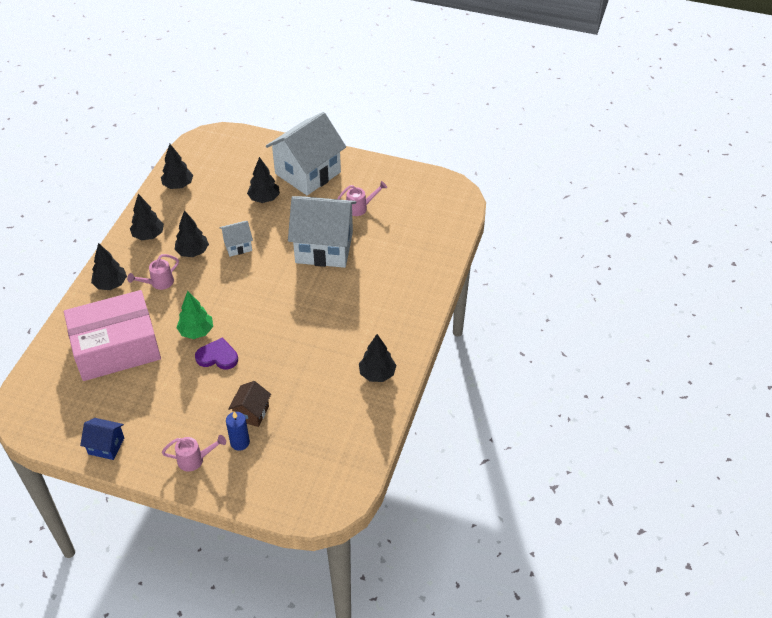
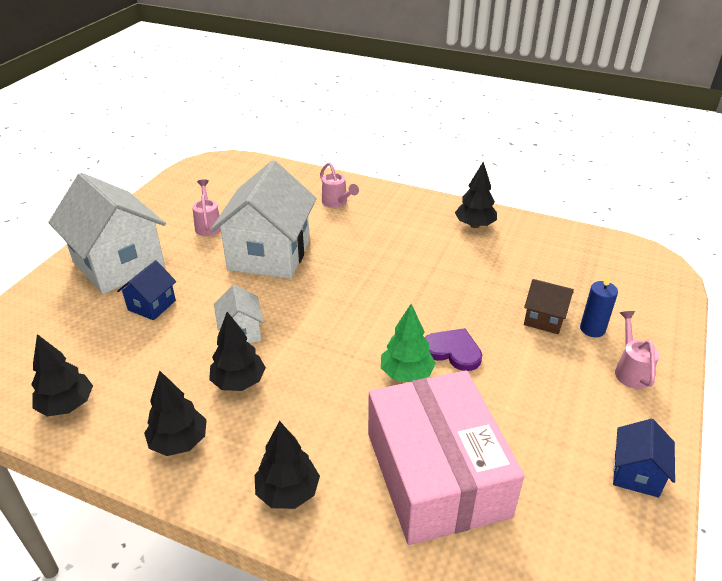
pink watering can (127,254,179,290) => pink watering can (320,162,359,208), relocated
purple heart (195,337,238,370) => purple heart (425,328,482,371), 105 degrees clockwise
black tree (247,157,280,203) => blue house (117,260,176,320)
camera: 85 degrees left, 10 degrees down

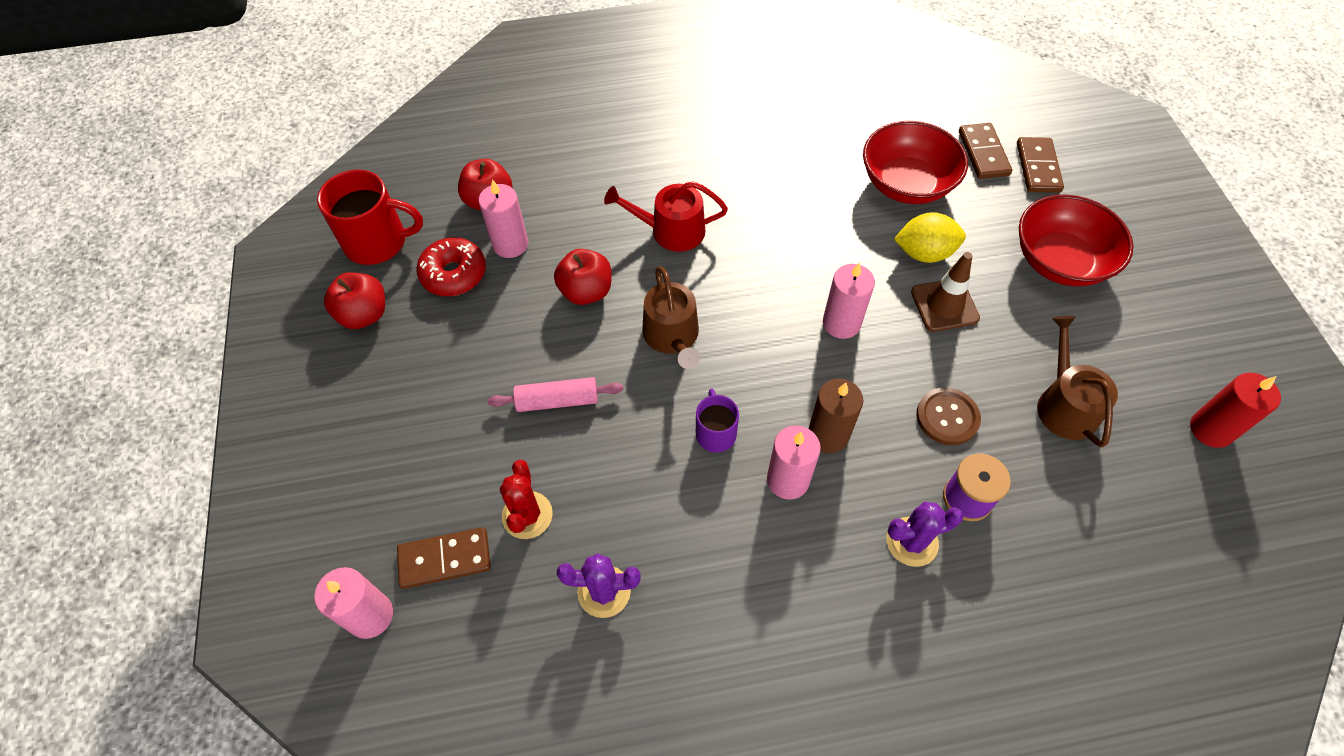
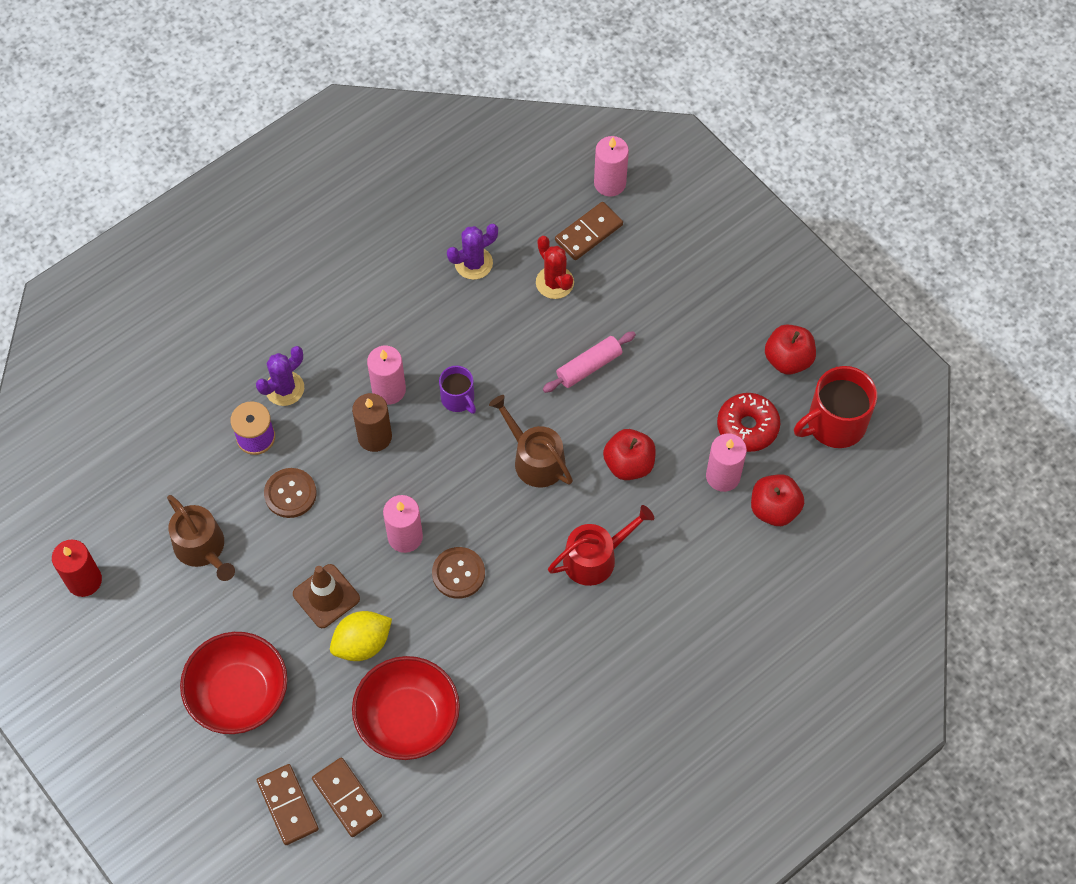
nothing => brown button (432,547,485,599)
camera: 150 degrees right, 5 degrees up

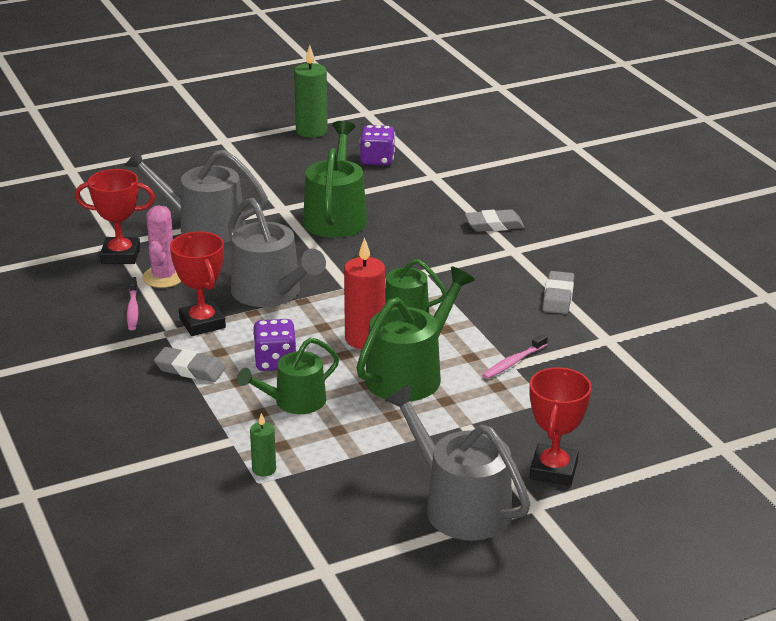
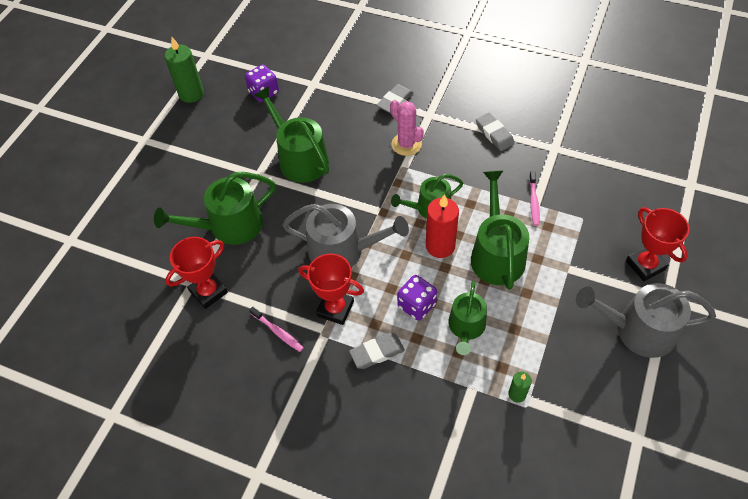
grey watering can (124,148,268,243) => green watering can (154,172,276,245)
pink cactus (142,205,182,288) => pink cactus (390,100,424,156), relocated
camera: 40 degrees left, 25 degrees up

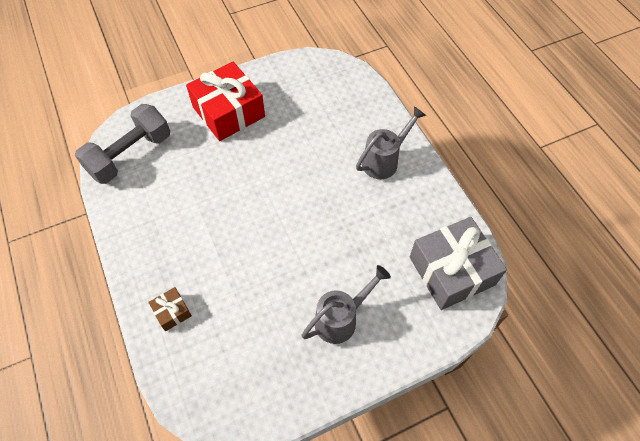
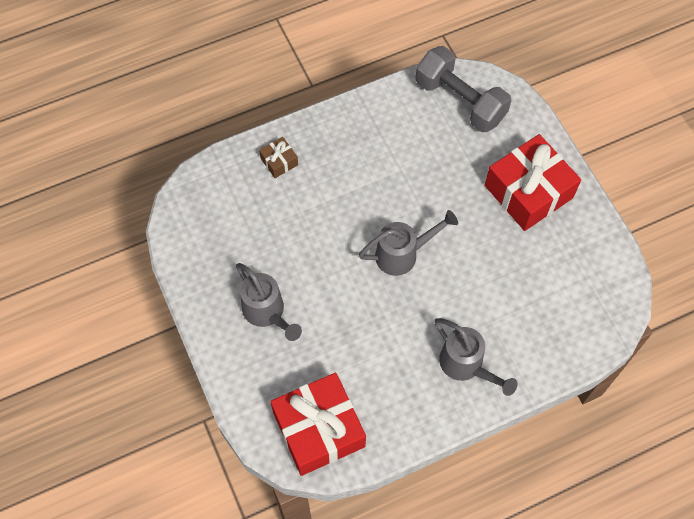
grey gift (410,217,507,310) => red gift (270,372,366,476)
nothing => grey watering can (359,210,458,276)
camera: 90 degrees right, 5 degrees up

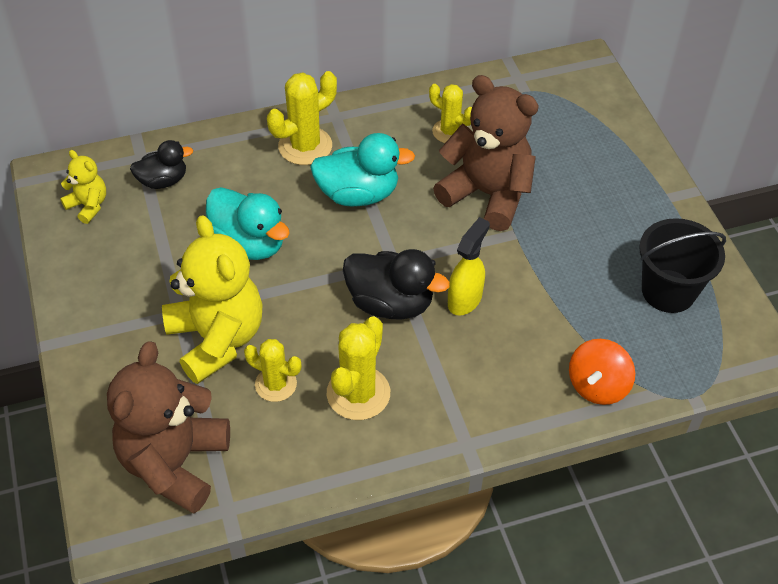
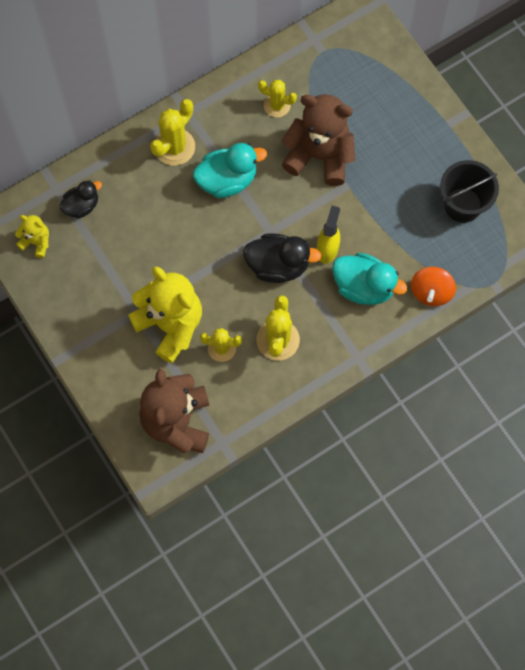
turquoise duck (206,187,290,260) => turquoise duck (332,253,408,305), relocated
camera: 15 degrees left, 20 degrees up

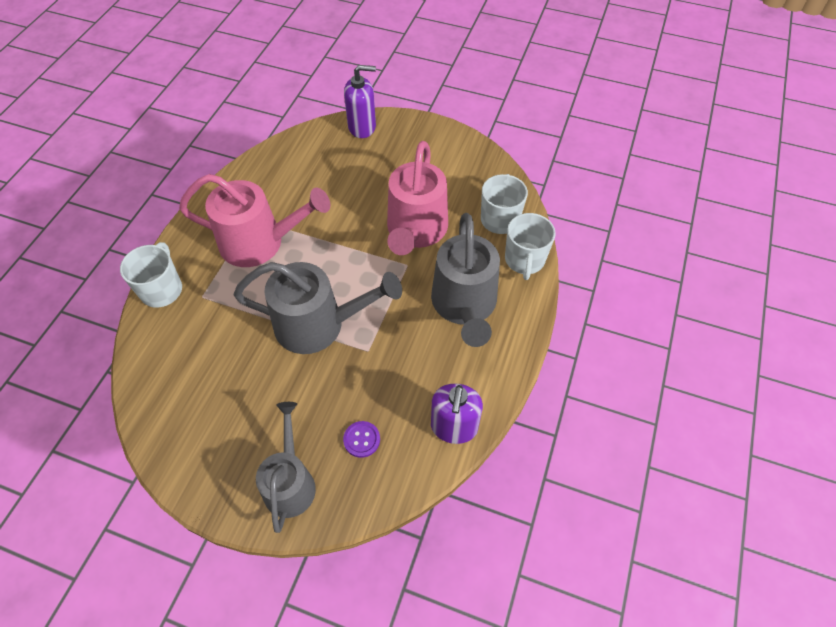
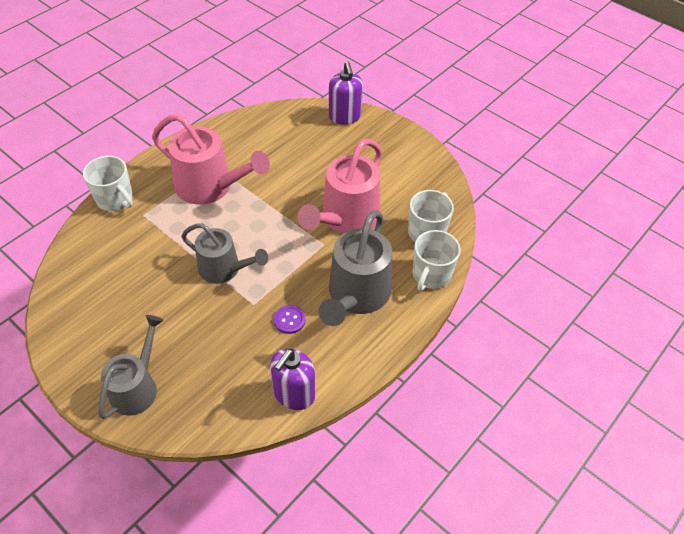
white mug (120,242,182,307) => white mug (83,156,133,211), 105 degrees clockwise
grey watering can (234,262,402,354) => grey watering can (181,223,268,284), x0.66
purple button (343,421,380,458) => purple button (274,305,306,334), relocated
purple soap dispenser (344,65,376,138) => purple soap dispenser (329,62,363,125), 60 degrees clockwise
camera: 20 degrees right, 5 degrees down

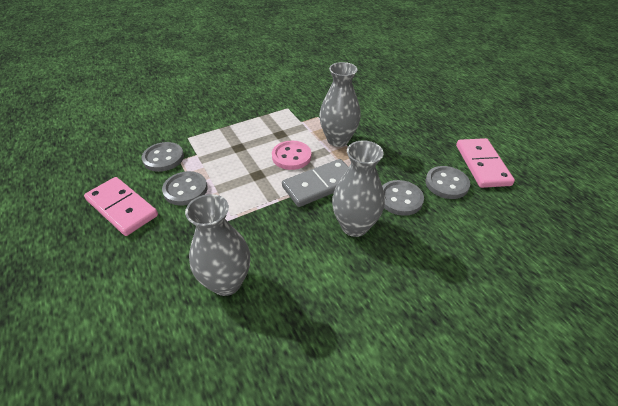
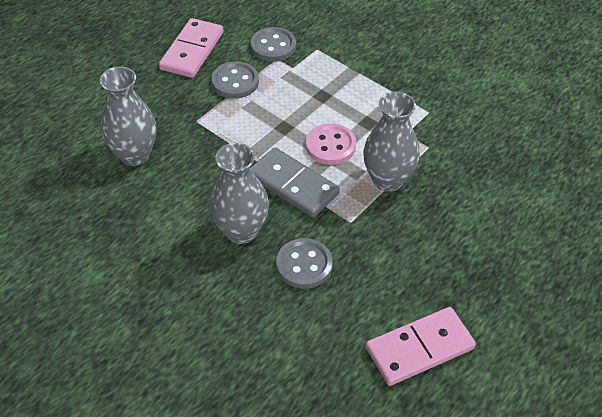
grey button (425,166,470,199) => nothing
camera: 70 degrees right, 5 degrees up

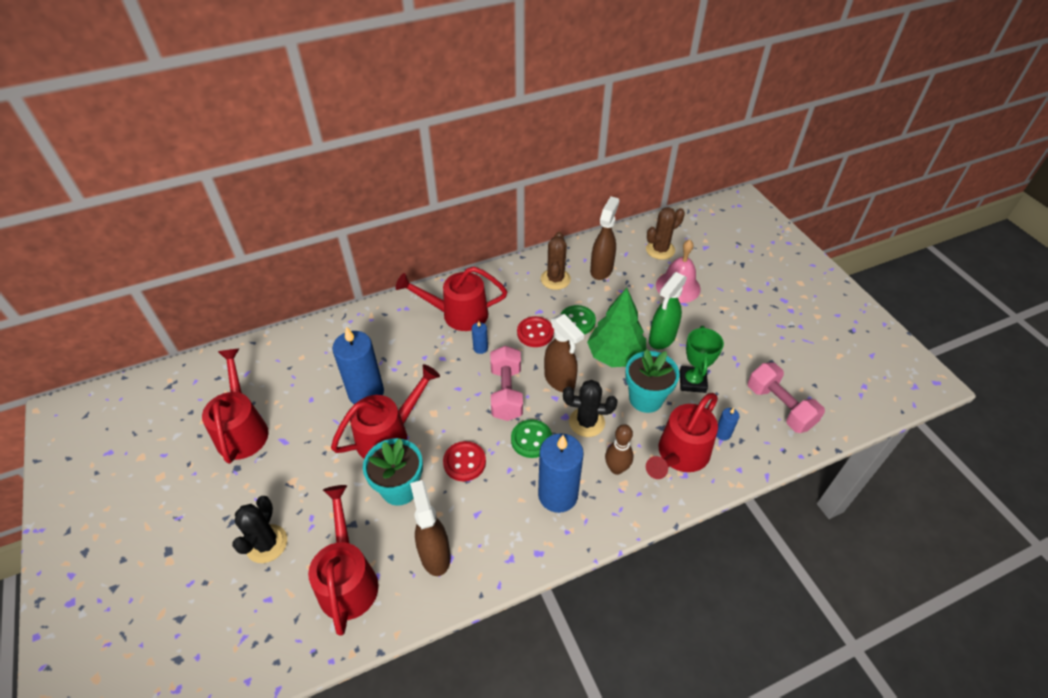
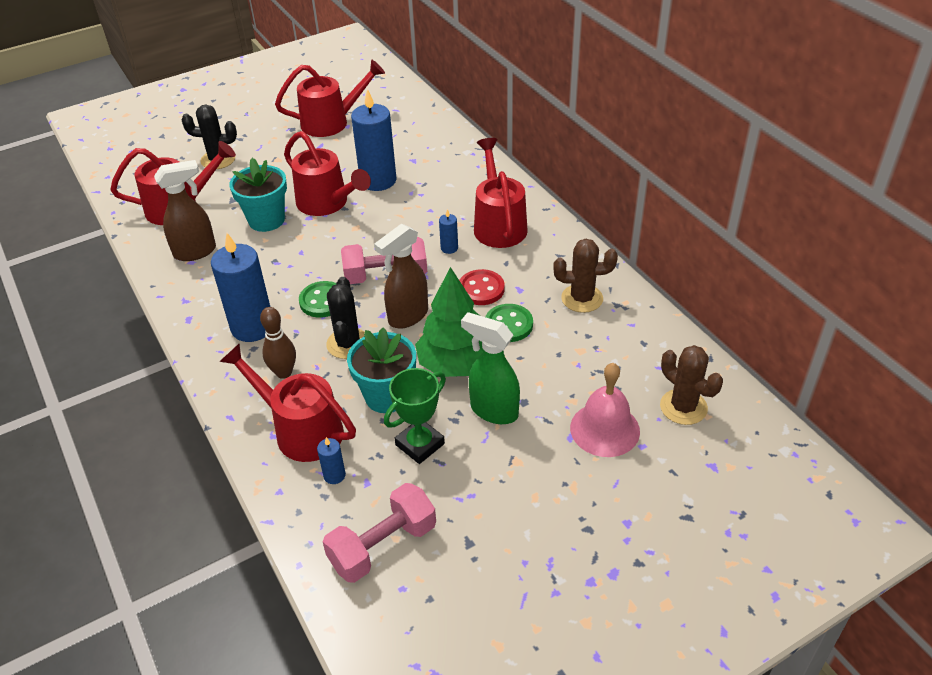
red button (443,441,486,481) => nothing
brown spray bottle (590,196,619,280) => nothing
green trophy (680,326,724,393) => green trophy (384,368,446,464), 45 degrees counterclockwise
camera: 85 degrees right, 5 degrees down

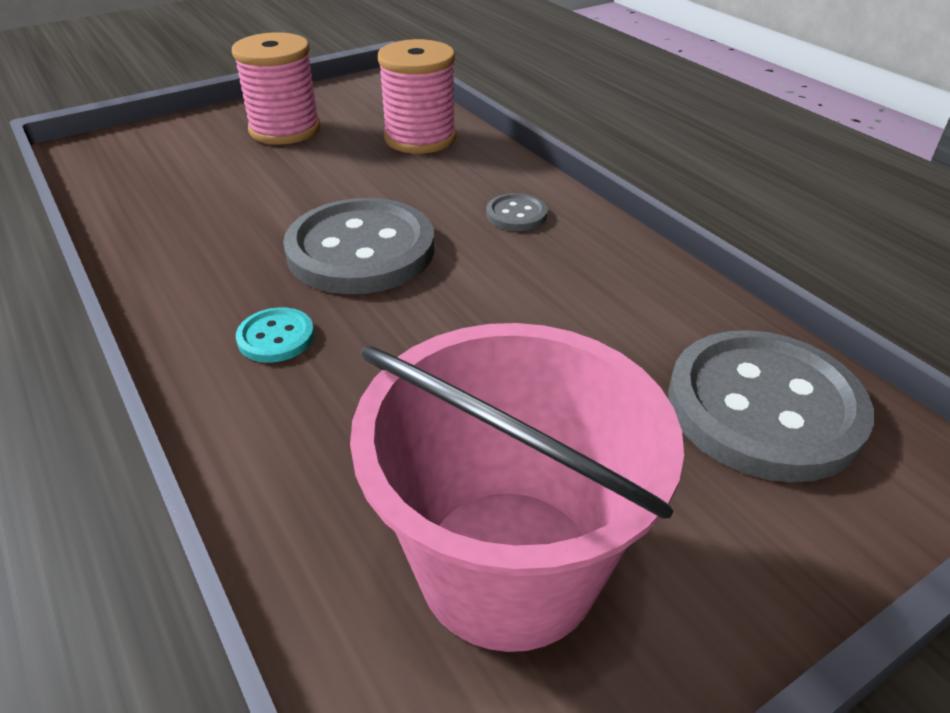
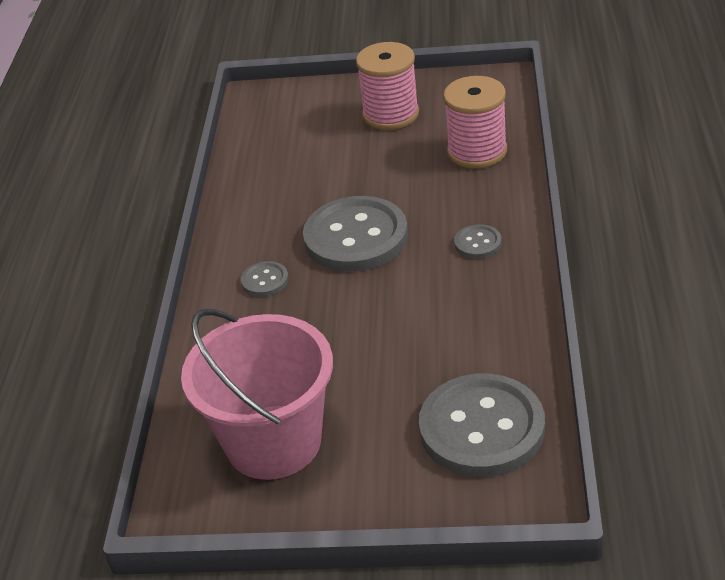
turquoise button (236,307,314,363) => grey button (241,261,289,297)
camera: 40 degrees right, 0 degrees up

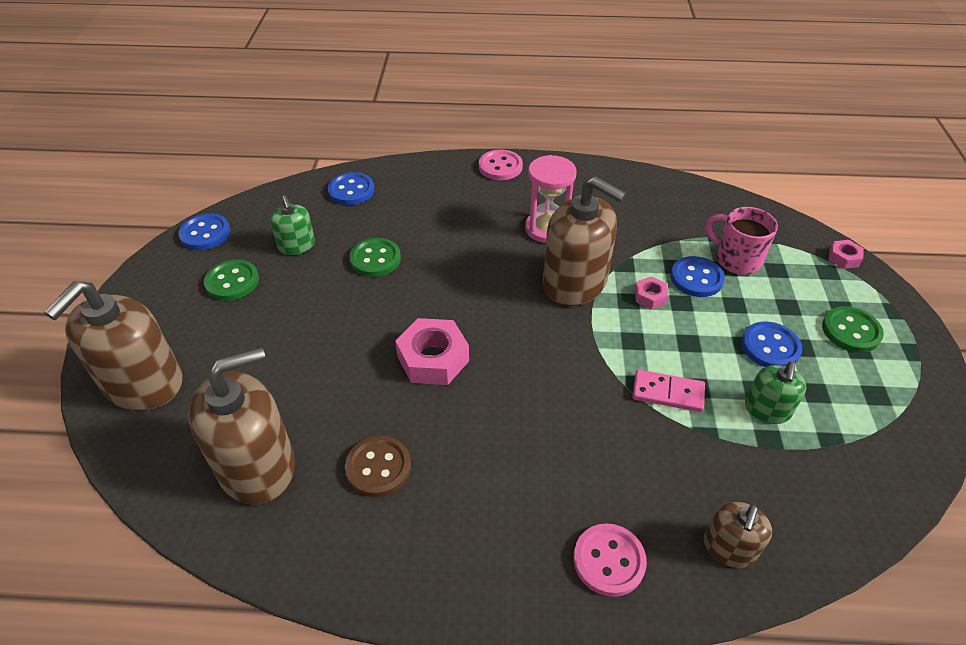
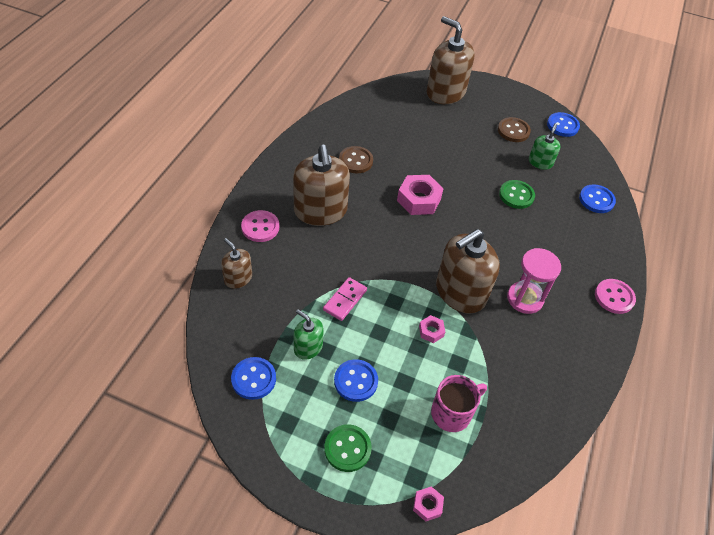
brown soap dispenser (188,347,295,505) => brown soap dispenser (293,145,350,226), relocated
green button (204,259,259,301) => brown button (498,117,531,142)
green soap dispenser (270,195,315,255) => green soap dispenser (529,124,561,170), 120 degrees clockwise
blue button (671,256,725,297) => blue button (231,357,276,400), relocated
camera: 105 degrees right, 5 degrees up

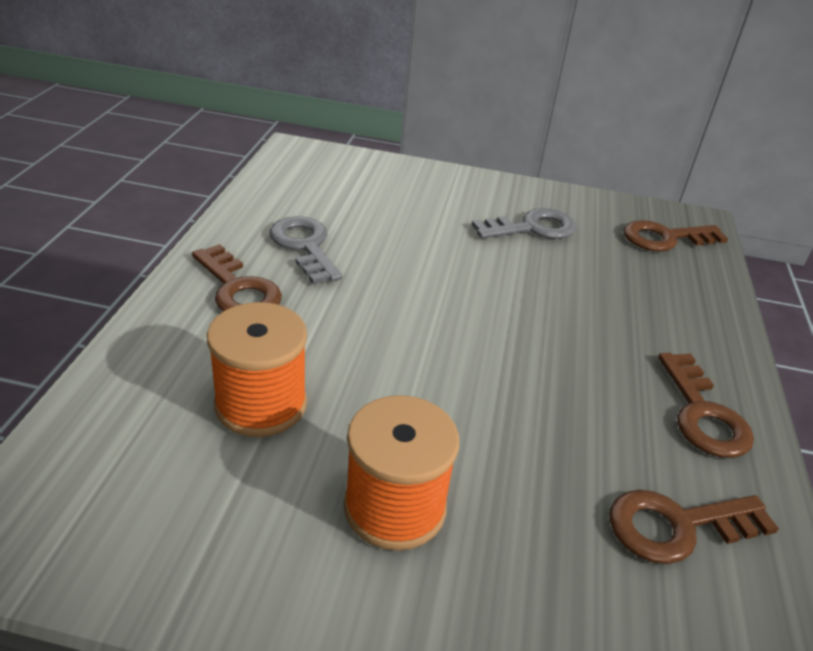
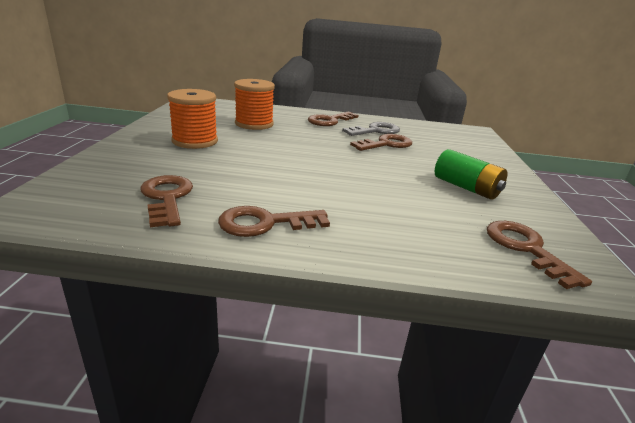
grey key (472,208,576,239) => green battery (435,149,508,200)
nothing => brown key (350,134,412,151)
camera: 85 degrees right, 10 degrees down

